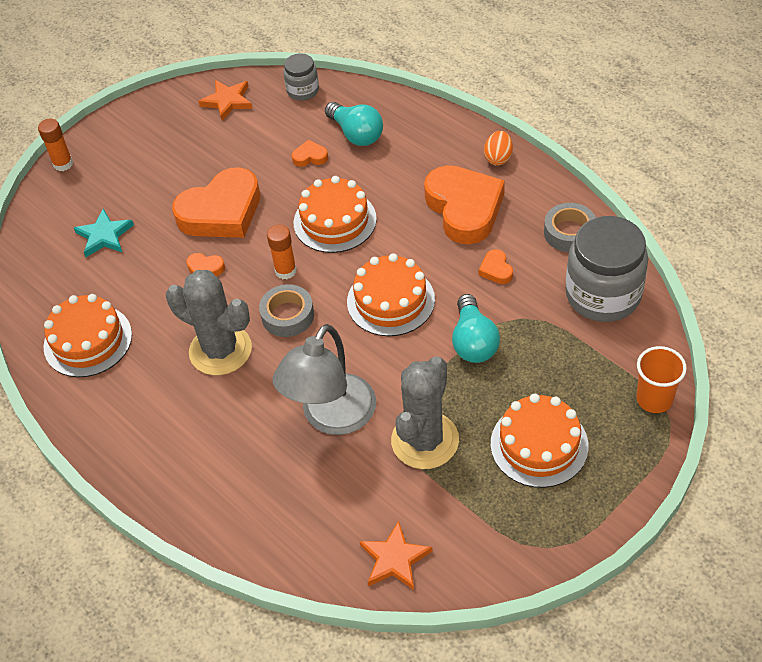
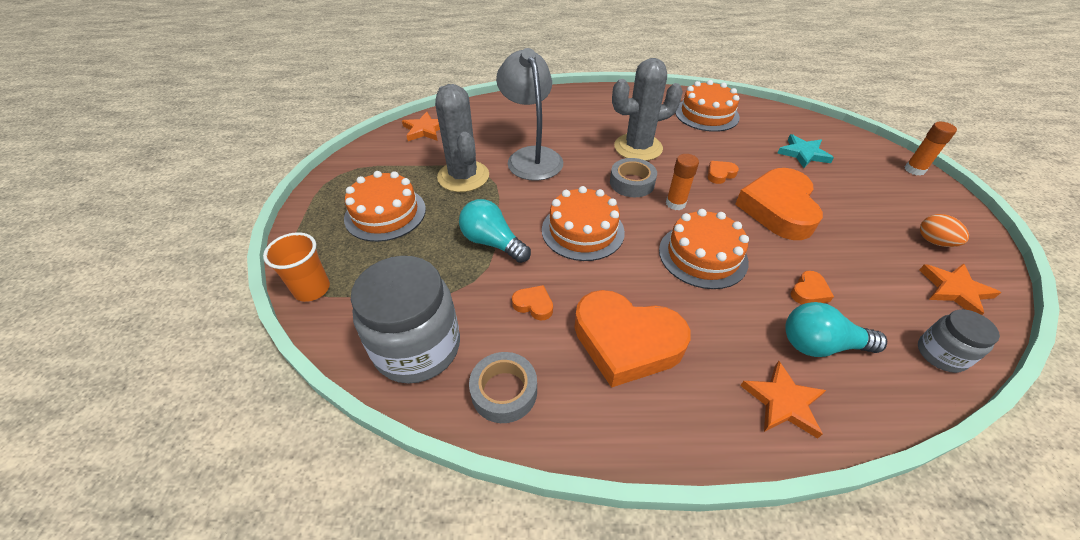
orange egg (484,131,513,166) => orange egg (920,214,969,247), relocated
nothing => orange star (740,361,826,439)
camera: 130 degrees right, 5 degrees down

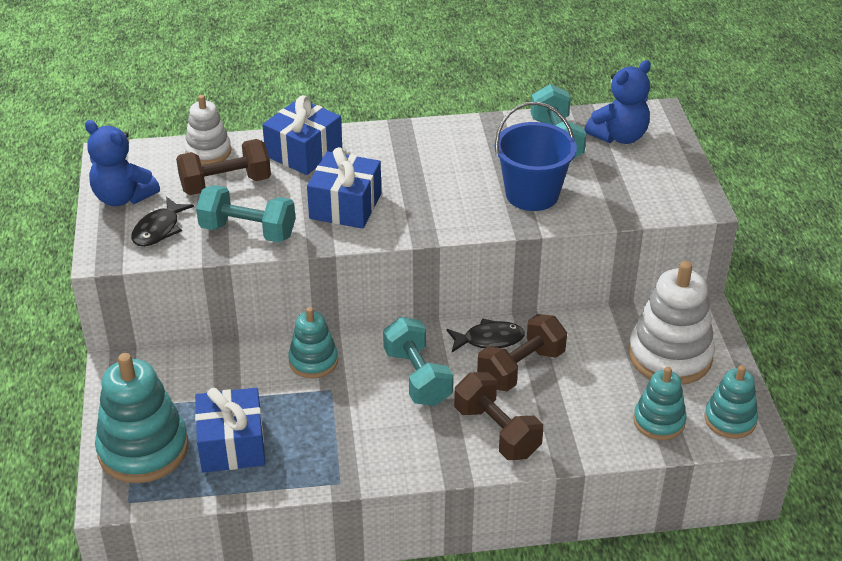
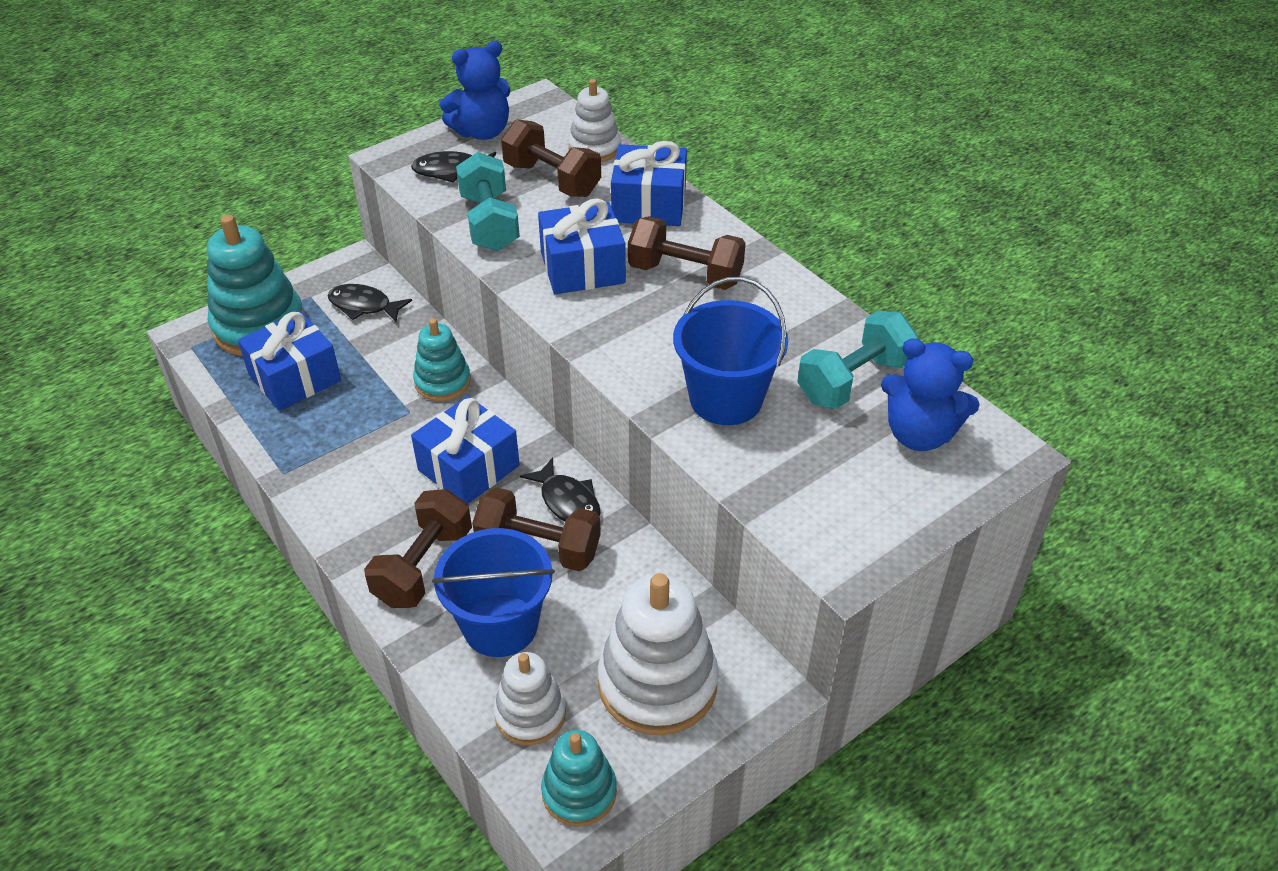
blue teddy bear (85,120,160,206) => blue teddy bear (439,41,510,140), 120 degrees counterclockwise
turquoise dumbbell (383,317,453,406) => blue gift (411,396,520,504)
turquoise stacking toy (633,367,687,440) => white stacking toy (494,652,566,745)
nothing => black fish (328,284,412,322)
nothing => blue bucket (432,528,555,657)
nothing => brown dumbbell (628,216,746,290)
camera: 60 degrees right, 5 degrees up

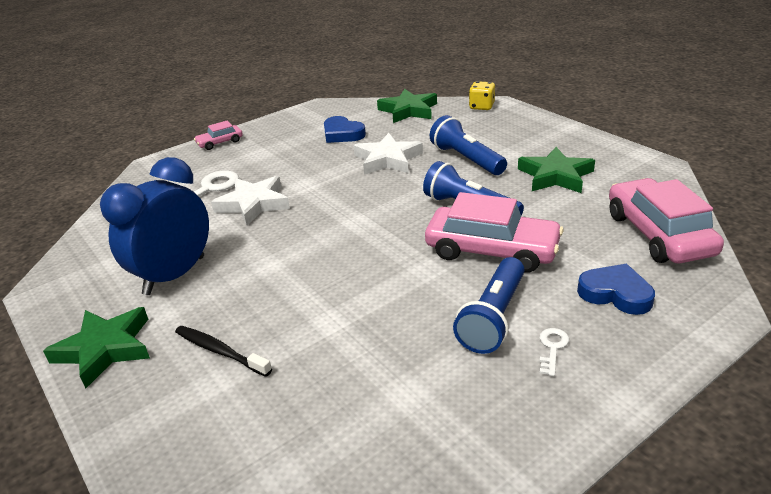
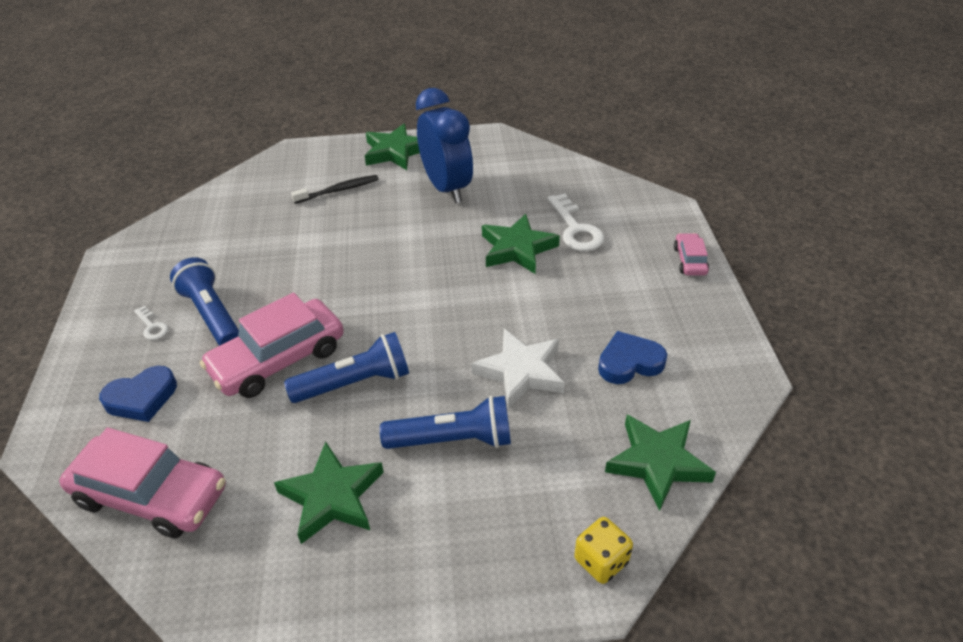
white star (211,176,290,226) => green star (482,214,560,274)
camera: 120 degrees right, 10 degrees up

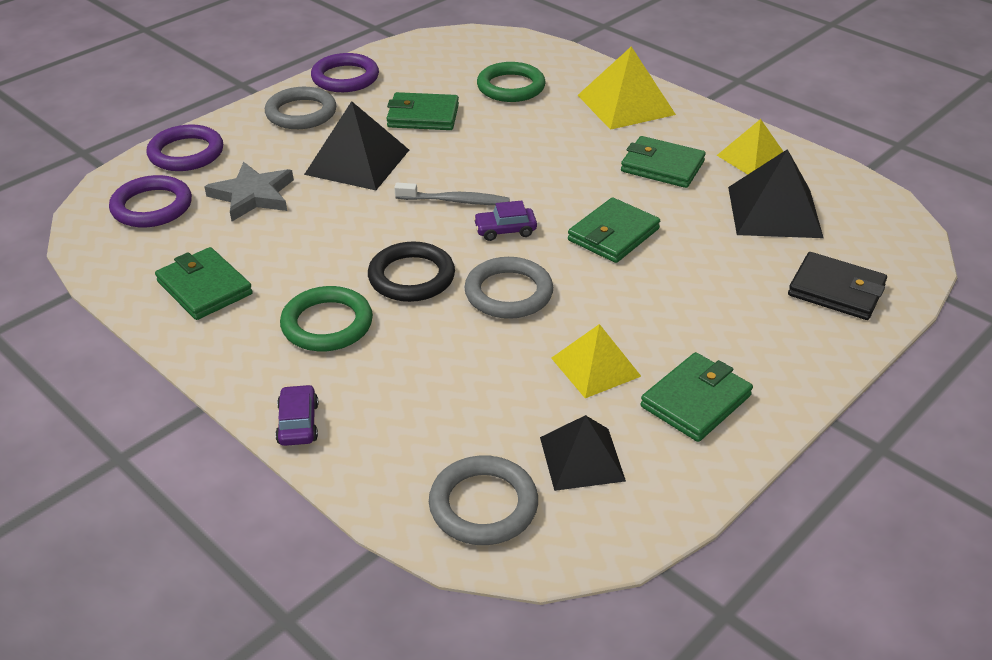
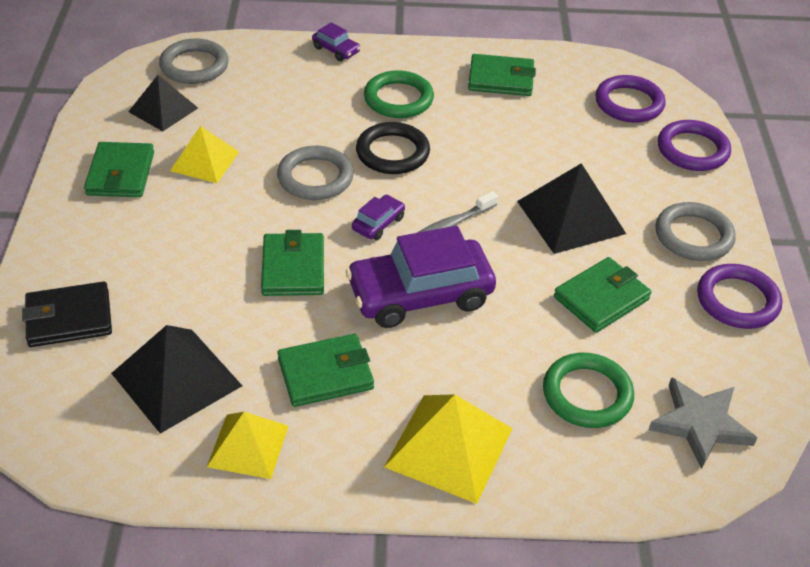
grey star (204,162,294,221) => grey star (649,377,757,469), relocated
nothing => purple car (346,226,496,328)
camera: 135 degrees right, 5 degrees up

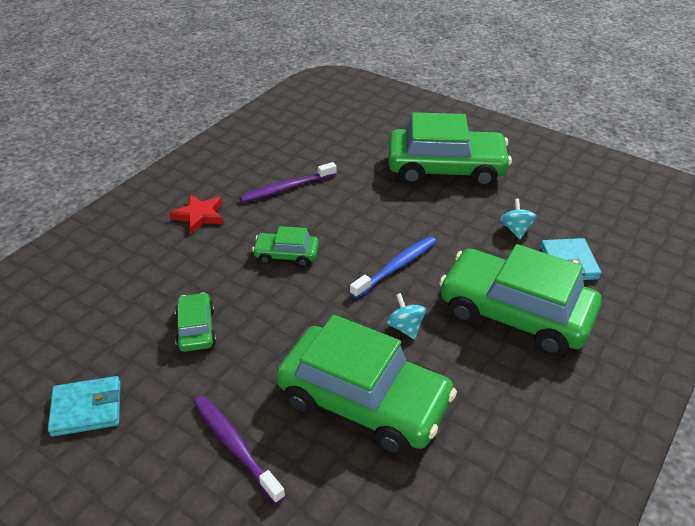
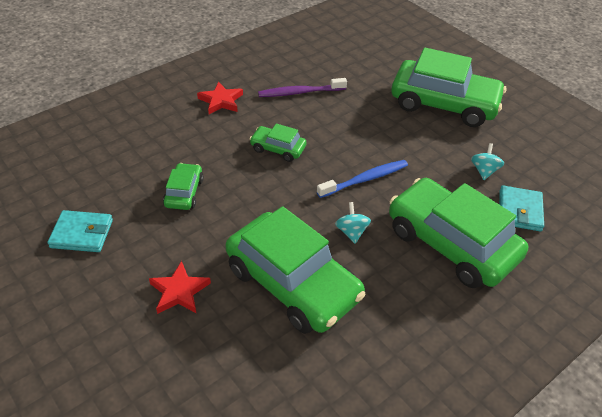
purple toothbrush (194,395,285,504) => red star (149,261,211,314)
camera: 15 degrees right, 5 degrees up

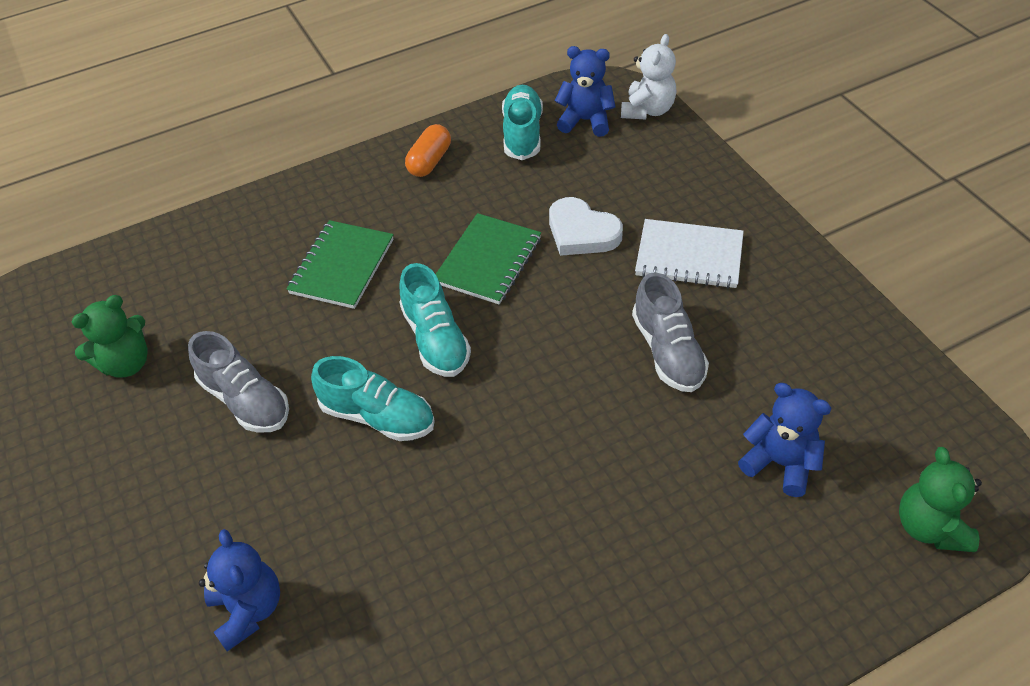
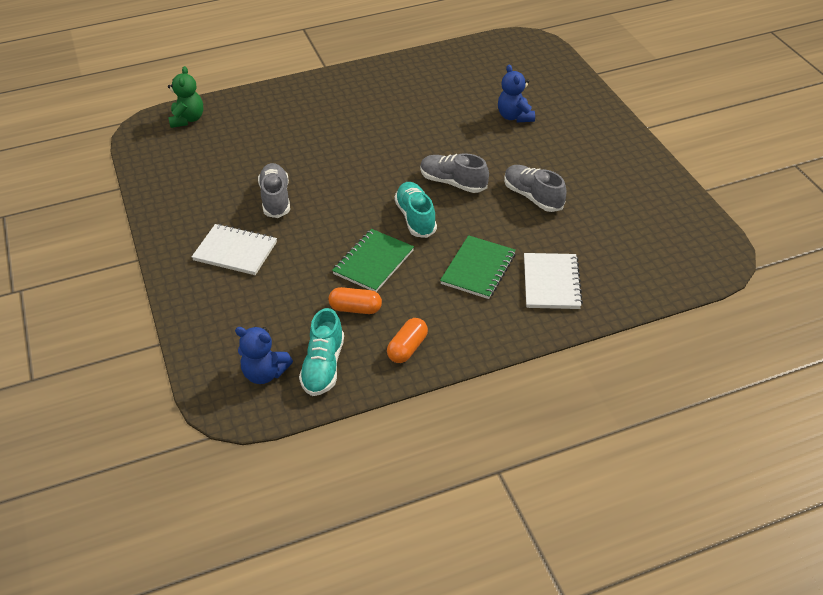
green teddy bear (72,295,148,378) => nothing
turquoise shoe (311,356,434,441) => grey shoe (420,153,489,193)
white heart (549,197,623,256) => nothing
white teddy bear (621,34,676,120) => nothing
blue teddy bear (738,383,832,497) => nothing
nothing => orange capsule (328,287,382,314)
nothing => white notebook (524,253,583,309)
camera: 175 degrees left, 5 degrees down

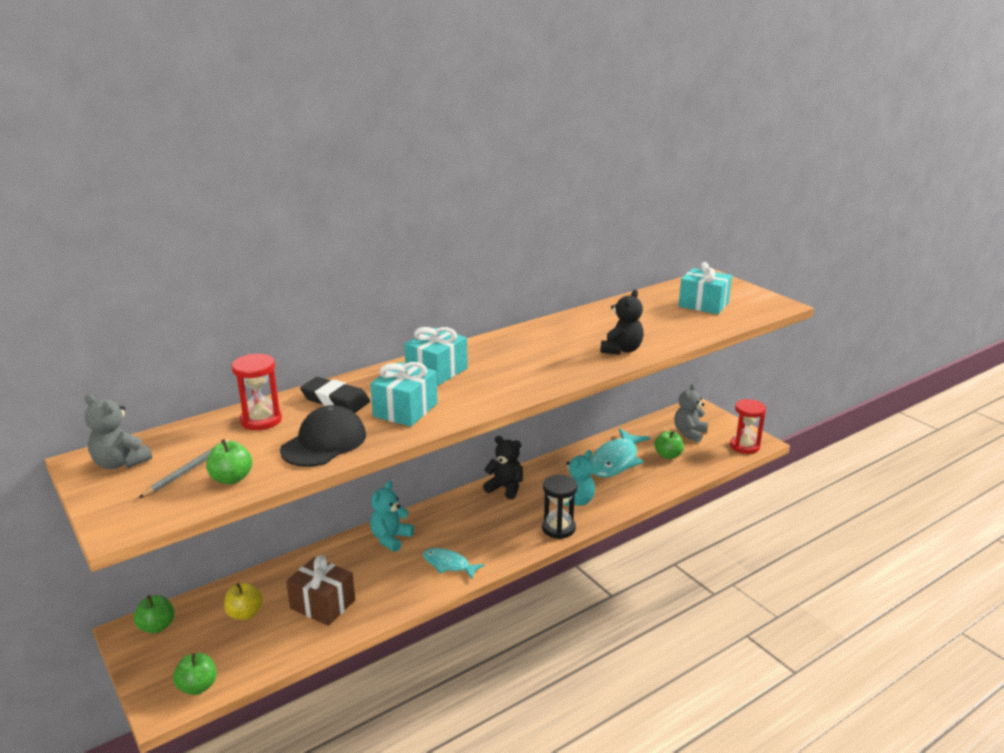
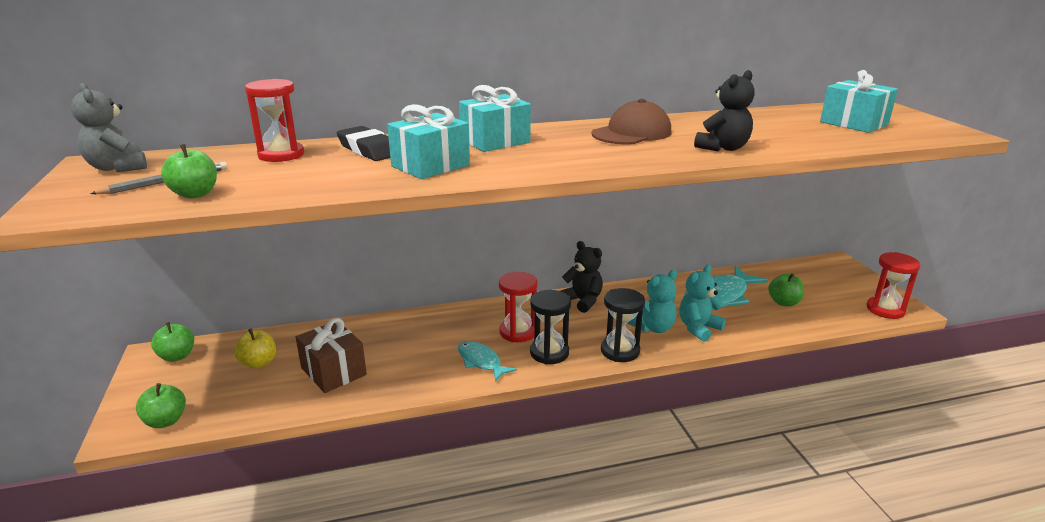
black cap (280,405,366,467) => nothing
turquoise teddy bear (370,481,414,552) => turquoise teddy bear (679,265,726,342), relocated
grey teddy bear (674,384,708,443) => nothing
nothing => red hourglass (499,272,537,342)
nothing => black hourglass (530,290,571,365)
nothing => brown cap (591,99,671,145)
camera: 20 degrees right, 0 degrees up

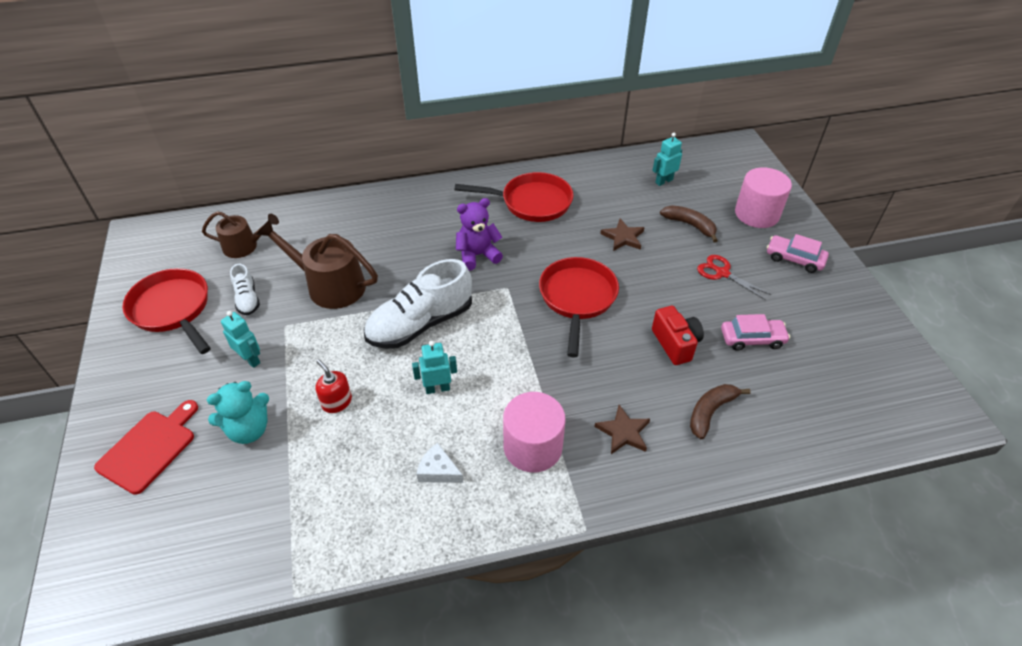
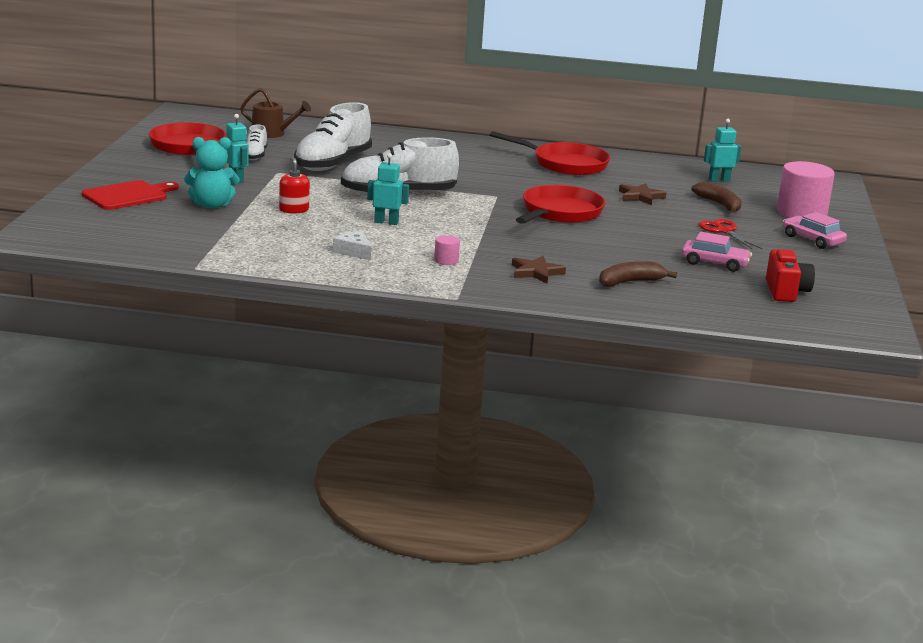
brown watering can (256,219,378,309) => white shoe (294,102,372,171)
purple teddy bear (456,198,503,271) => nothing
pink cylinder (503,392,566,472) => pink cylinder (434,235,460,265), x0.43
red camera (652,306,704,365) => red camera (766,249,815,302), relocated
camera: 20 degrees right, 25 degrees down

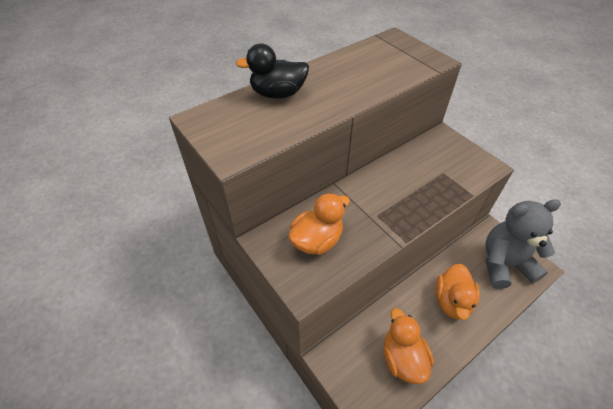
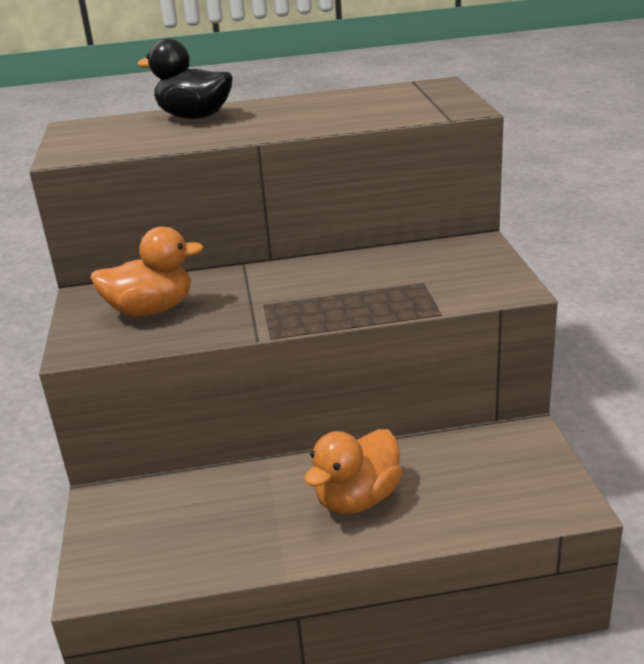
orange duck (383,308,434,384) => nothing
grey teddy bear (485,199,561,289) => nothing
camera: 30 degrees right, 20 degrees down

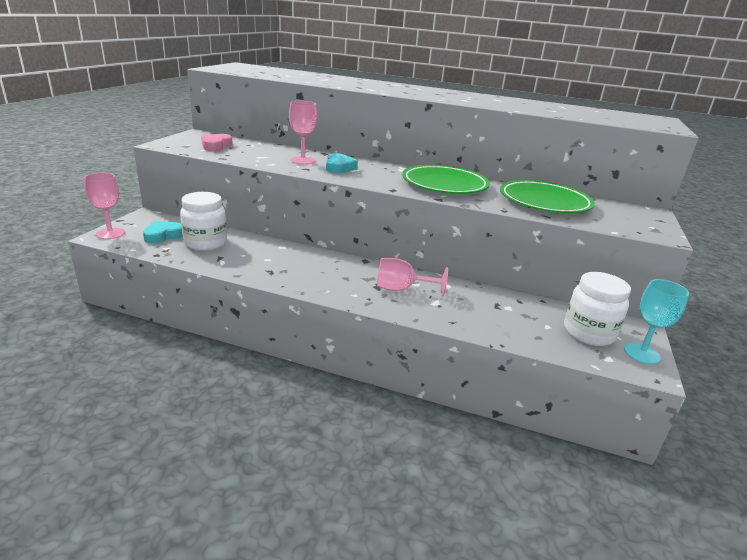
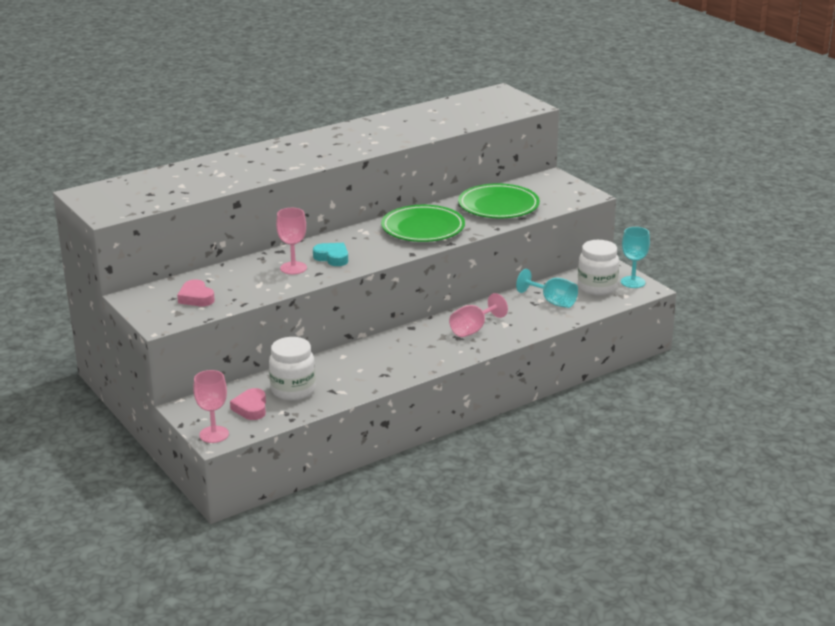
turquoise heart (143,221,183,243) => pink heart (230,388,266,420)
nothing => turquoise goblet (516,269,578,308)
camera: 50 degrees left, 0 degrees up

